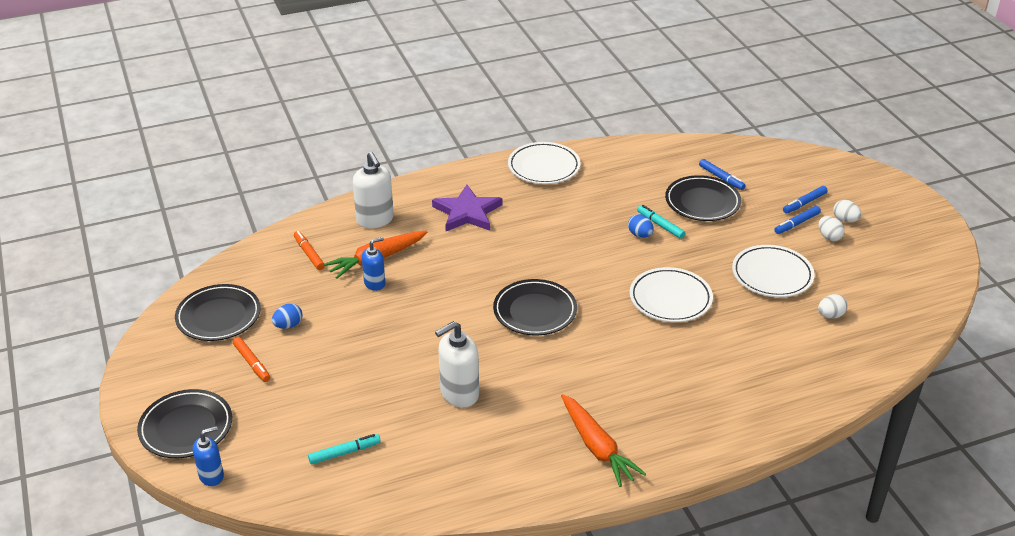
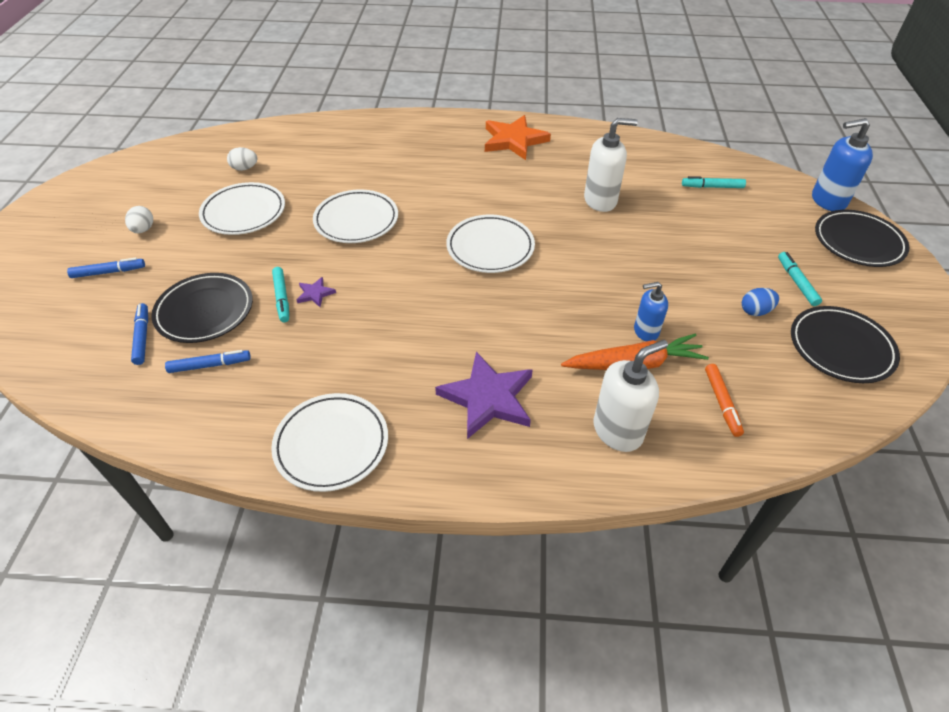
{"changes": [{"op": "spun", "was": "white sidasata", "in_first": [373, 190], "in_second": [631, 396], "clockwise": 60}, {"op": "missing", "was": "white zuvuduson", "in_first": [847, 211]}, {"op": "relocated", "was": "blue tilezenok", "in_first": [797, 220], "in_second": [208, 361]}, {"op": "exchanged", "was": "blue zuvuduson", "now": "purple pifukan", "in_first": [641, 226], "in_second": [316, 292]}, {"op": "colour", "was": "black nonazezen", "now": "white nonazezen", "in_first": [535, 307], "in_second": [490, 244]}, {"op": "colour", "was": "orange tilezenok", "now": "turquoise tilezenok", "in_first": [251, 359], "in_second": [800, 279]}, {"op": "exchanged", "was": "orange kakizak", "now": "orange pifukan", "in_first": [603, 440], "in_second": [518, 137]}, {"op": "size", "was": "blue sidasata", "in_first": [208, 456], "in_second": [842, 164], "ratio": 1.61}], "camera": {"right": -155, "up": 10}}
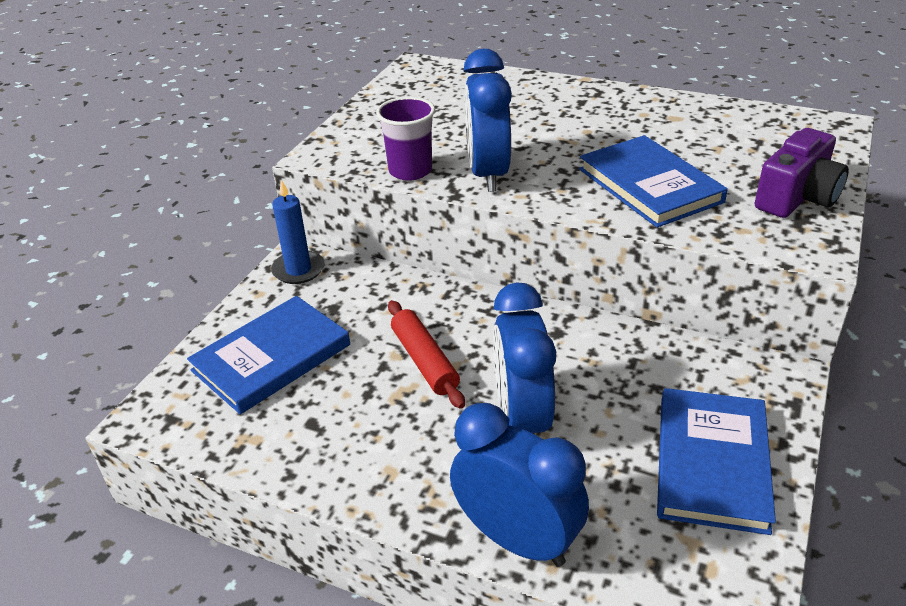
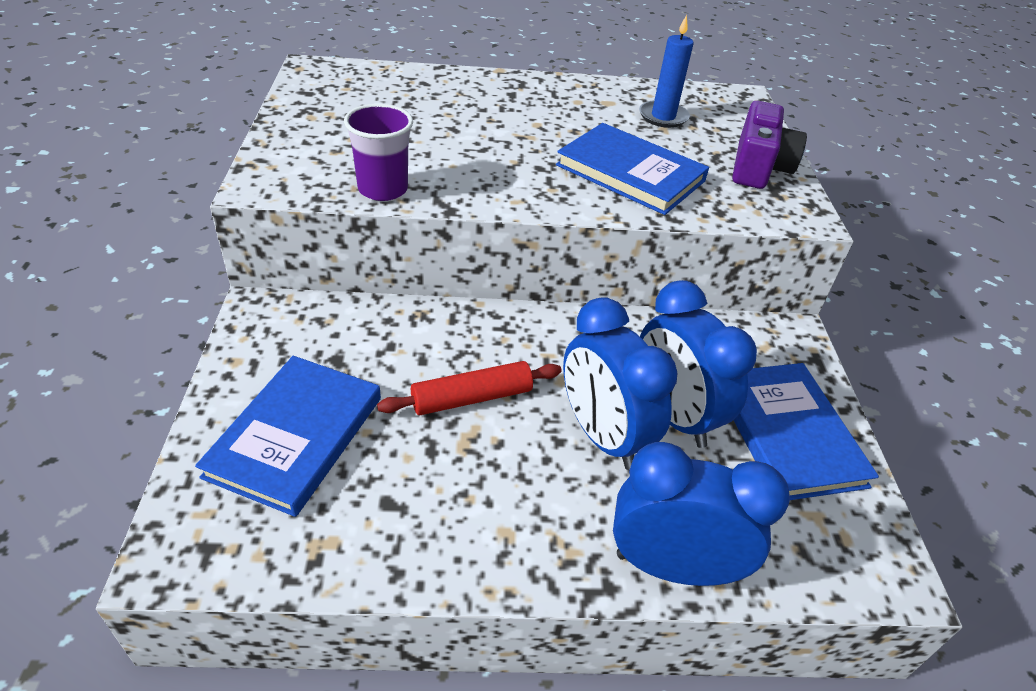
{"changes": [{"op": "relocated", "was": "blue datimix", "in_first": [488, 120], "in_second": [698, 364]}, {"op": "relocated", "was": "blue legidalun", "in_first": [298, 232], "in_second": [666, 71]}, {"op": "spun", "was": "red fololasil", "in_first": [426, 354], "in_second": [469, 388], "clockwise": -60}], "camera": {"right": -30, "up": 5}}
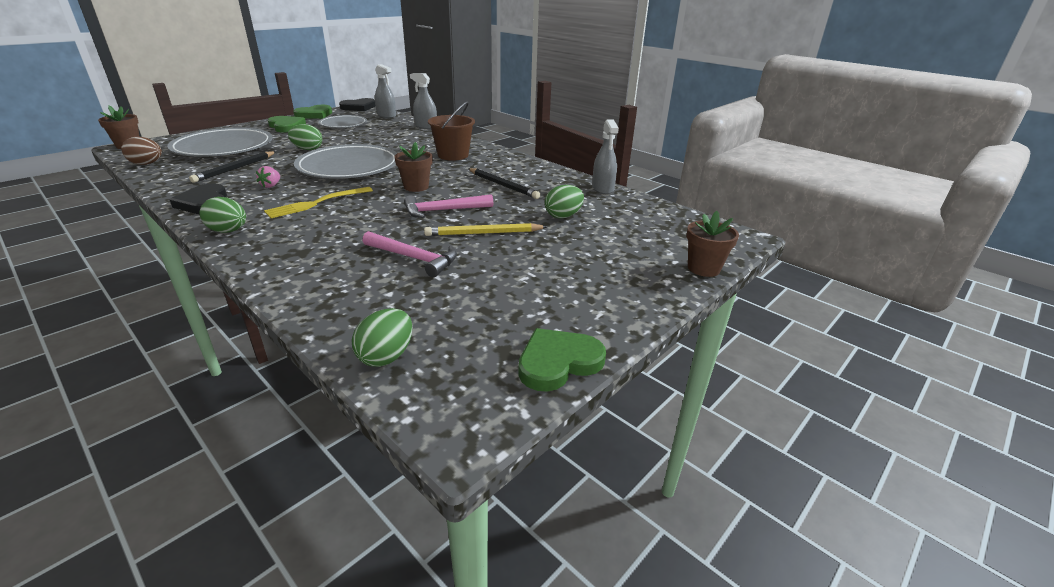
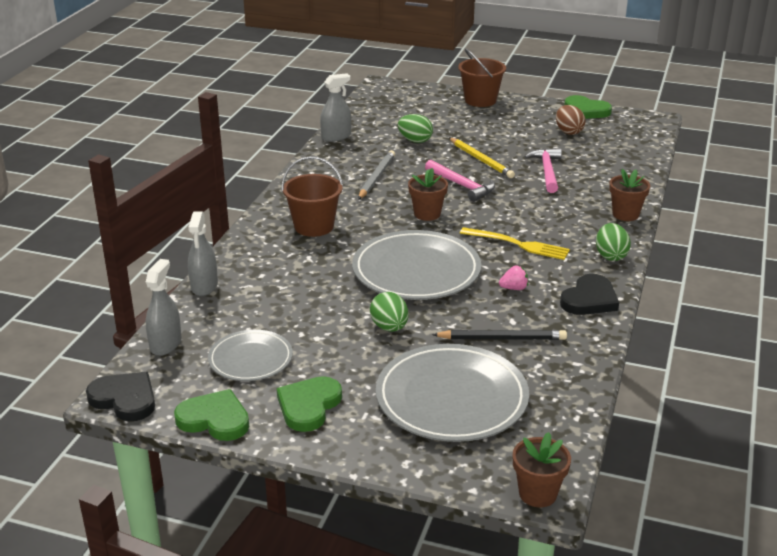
{"changes": [{"op": "relocated", "was": "brown zuvuduson", "in_first": [142, 151], "in_second": [570, 120]}, {"op": "colour", "was": "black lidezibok", "now": "grey lidezibok", "in_first": [504, 183], "in_second": [376, 175]}, {"op": "relocated", "was": "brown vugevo", "in_first": [712, 244], "in_second": [629, 195]}, {"op": "missing", "was": "green zuvuduson", "in_first": [382, 337]}, {"op": "appeared", "now": "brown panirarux", "in_second": [482, 77]}], "camera": {"right": -115, "up": 0}}
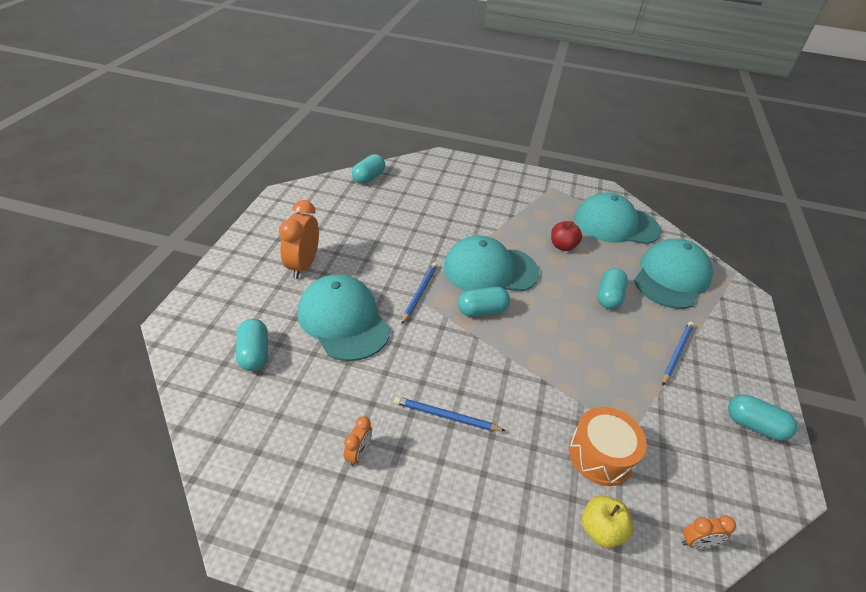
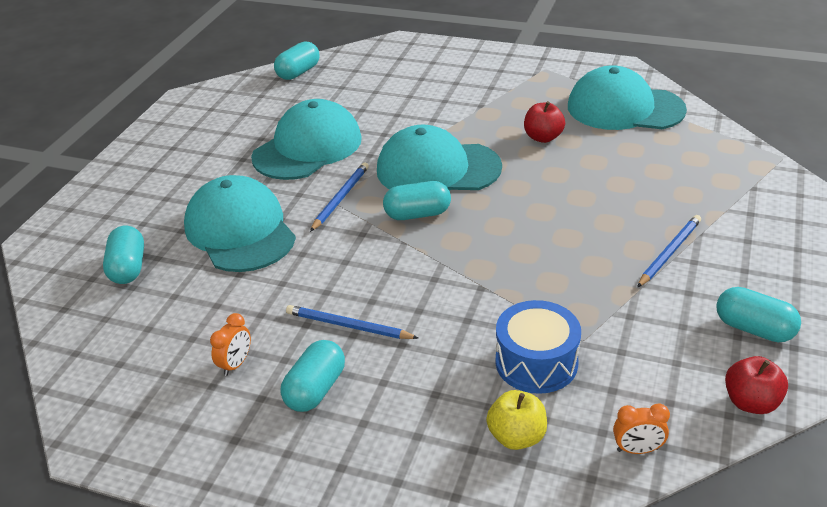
{"changes": [{"op": "missing", "was": "orange datimix", "in_first": [299, 239]}, {"op": "relocated", "was": "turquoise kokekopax", "in_first": [673, 274], "in_second": [306, 139]}, {"op": "relocated", "was": "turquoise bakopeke", "in_first": [613, 288], "in_second": [313, 376]}, {"op": "colour", "was": "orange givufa", "now": "blue givufa", "in_first": [608, 446], "in_second": [538, 347]}, {"op": "appeared", "now": "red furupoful", "in_second": [756, 385]}], "camera": {"right": 10, "up": -5}}
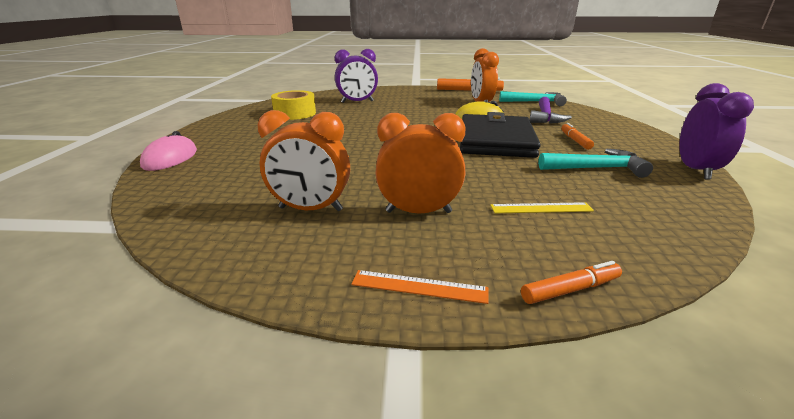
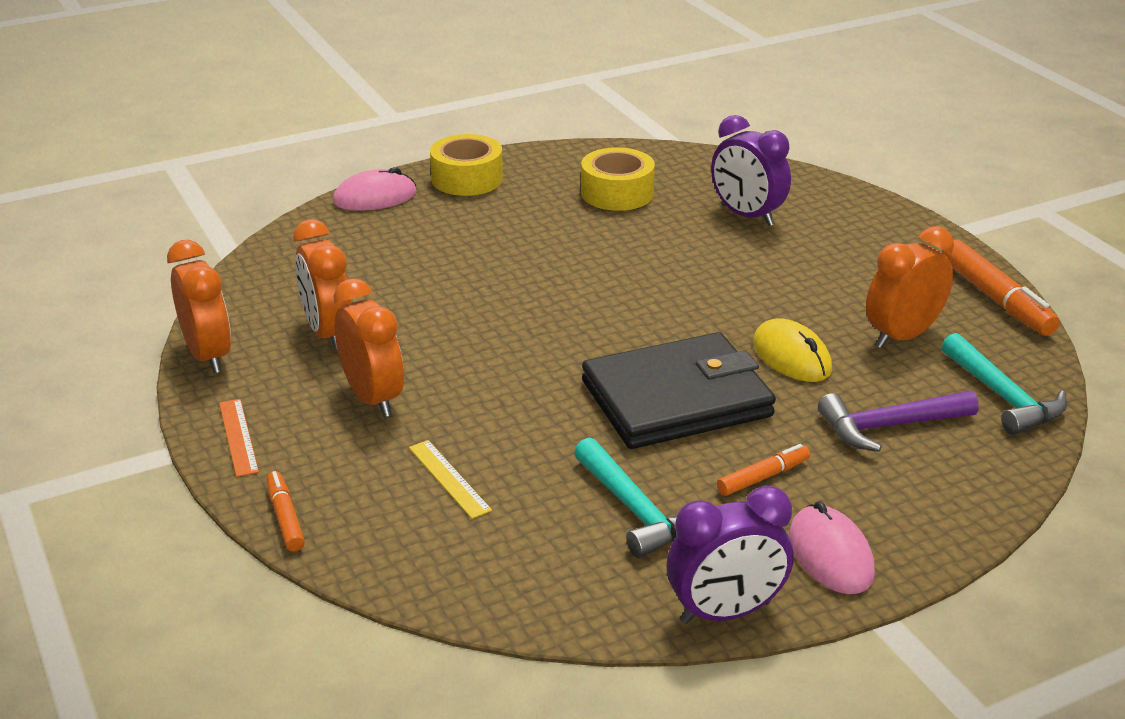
{"changes": [{"op": "spun", "was": "orange tilezenok", "in_first": [571, 282], "in_second": [286, 511], "clockwise": -150}, {"op": "appeared", "now": "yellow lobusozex", "in_second": [466, 165]}, {"op": "appeared", "now": "orange datimix", "in_second": [199, 306]}, {"op": "appeared", "now": "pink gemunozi", "in_second": [832, 547]}], "camera": {"right": 60, "up": 5}}
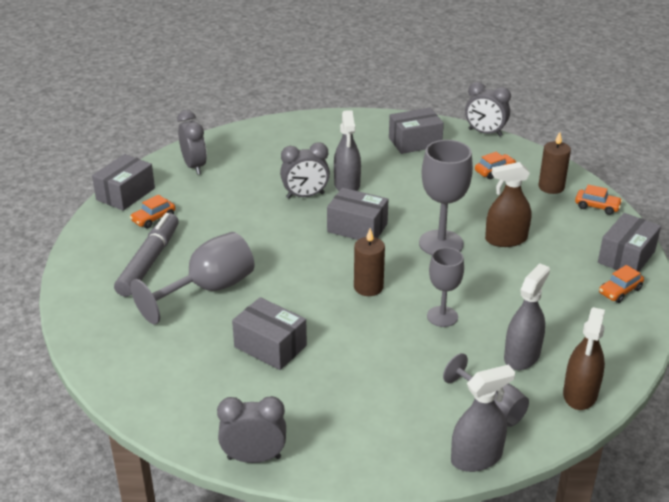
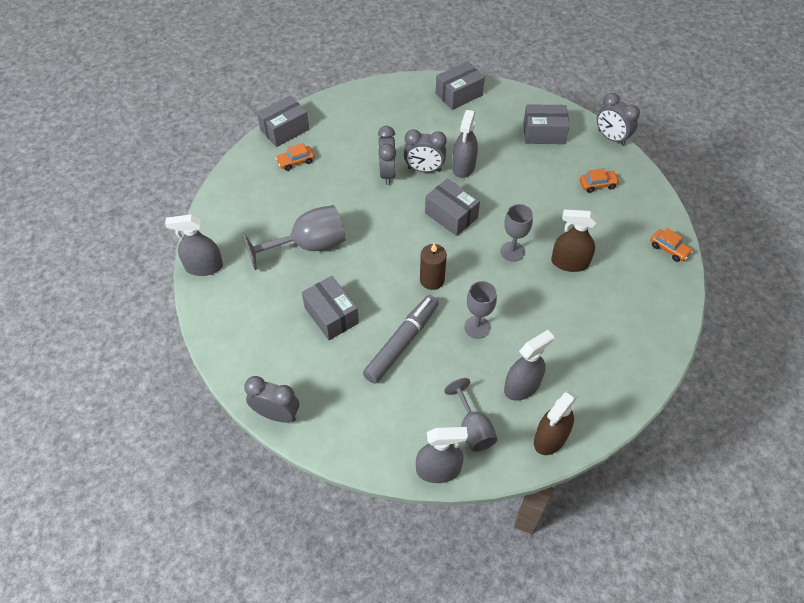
{"changes": [{"op": "relocated", "was": "grey datimix", "in_first": [192, 142], "in_second": [387, 155]}, {"op": "missing", "was": "brown legidalun", "in_first": [555, 163]}, {"op": "size", "was": "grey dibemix", "in_first": [446, 197], "in_second": [516, 233], "ratio": 0.64}, {"op": "relocated", "was": "grey tilezenok", "in_first": [146, 255], "in_second": [401, 339]}, {"op": "relocated", "was": "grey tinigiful", "in_first": [629, 242], "in_second": [460, 85]}, {"op": "missing", "was": "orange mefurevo", "in_first": [621, 284]}, {"op": "appeared", "now": "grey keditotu", "in_second": [194, 245]}], "camera": {"right": 20, "up": 20}}
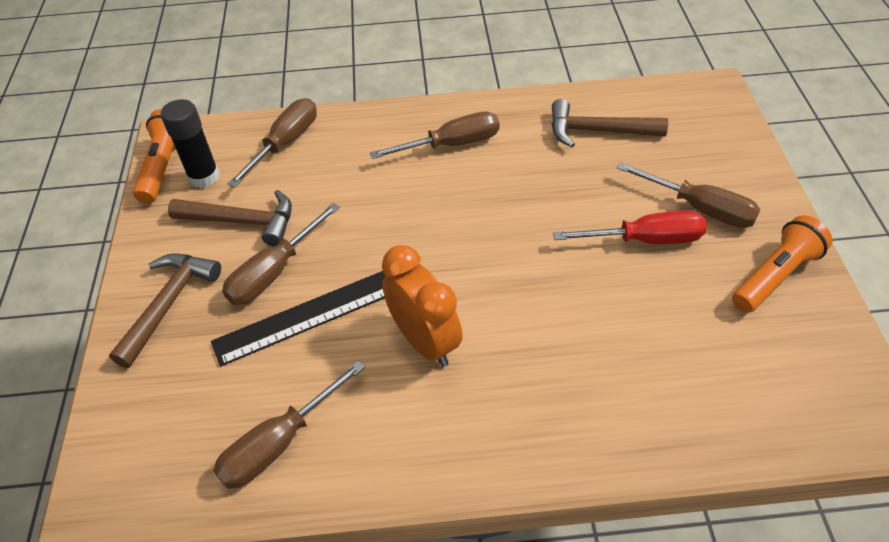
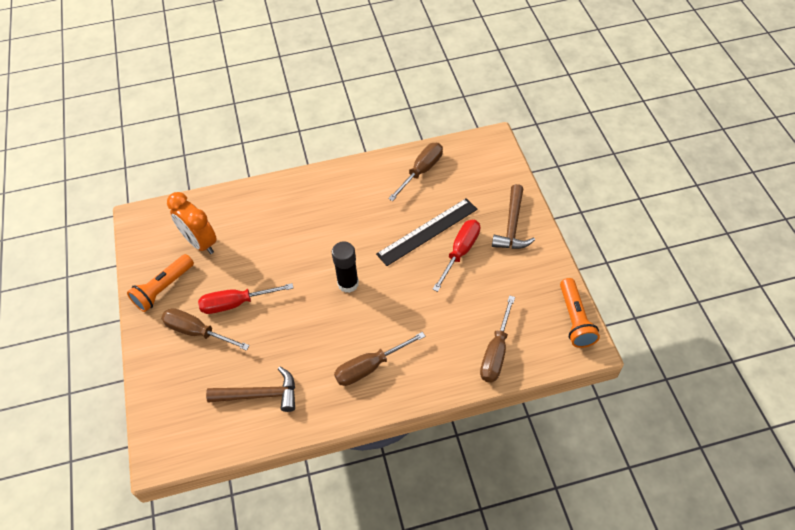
{"changes": [{"op": "relocated", "was": "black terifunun", "in_first": [190, 143], "in_second": [345, 267]}, {"op": "missing", "was": "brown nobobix", "in_first": [230, 218]}, {"op": "colour", "was": "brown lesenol", "now": "red lesenol", "in_first": [281, 254], "in_second": [456, 256]}, {"op": "relocated", "was": "orange datimix", "in_first": [422, 306], "in_second": [192, 223]}], "camera": {"right": 170, "up": 5}}
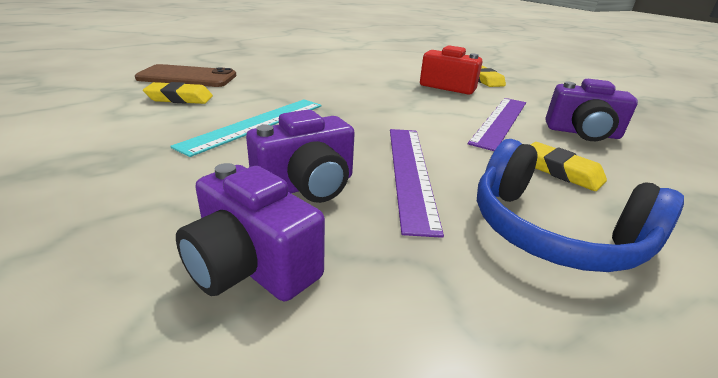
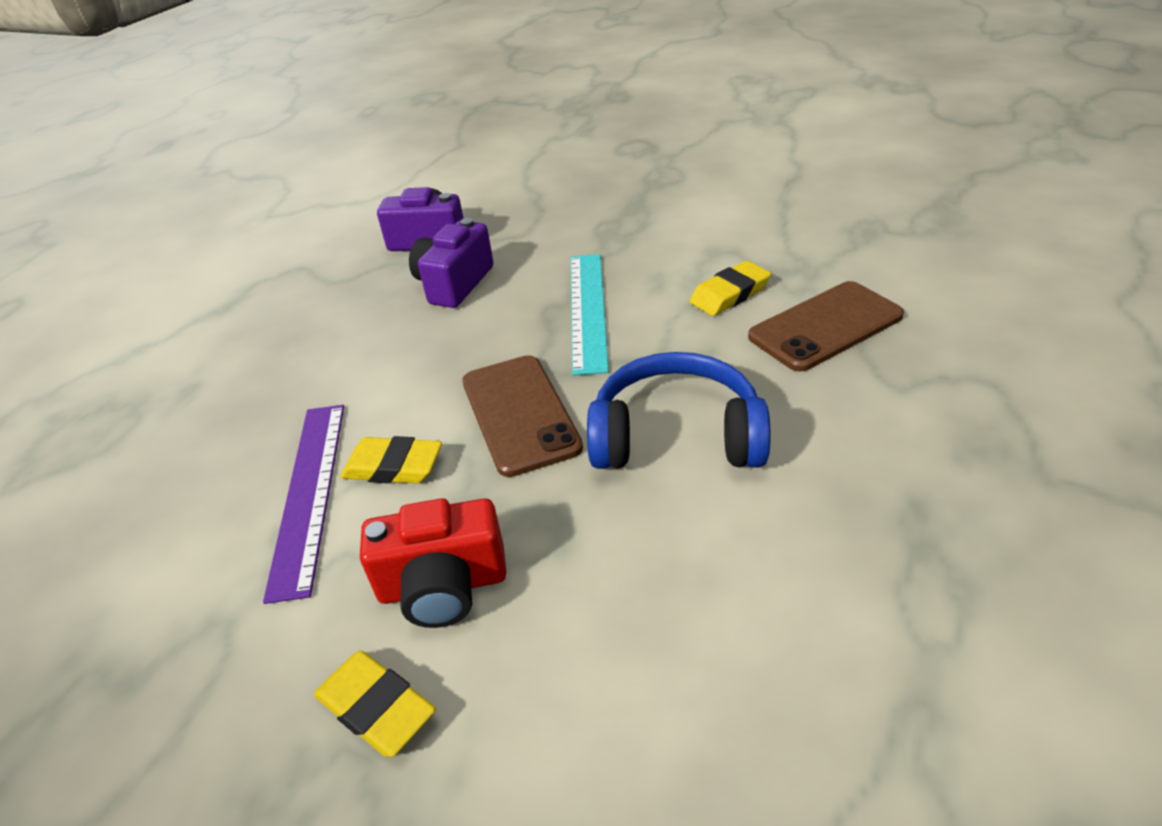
{"changes": [{"op": "missing", "was": "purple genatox", "in_first": [591, 110]}, {"op": "missing", "was": "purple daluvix", "in_first": [417, 183]}, {"op": "relocated", "was": "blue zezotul", "in_first": [580, 205], "in_second": [678, 410]}, {"op": "relocated", "was": "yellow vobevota", "in_first": [569, 166], "in_second": [391, 460]}, {"op": "appeared", "now": "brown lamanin", "in_second": [522, 416]}], "camera": {"right": 150, "up": 10}}
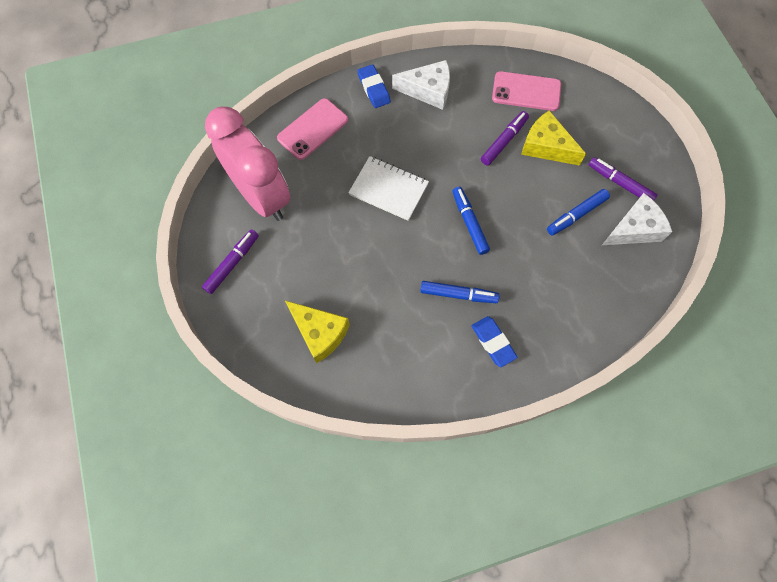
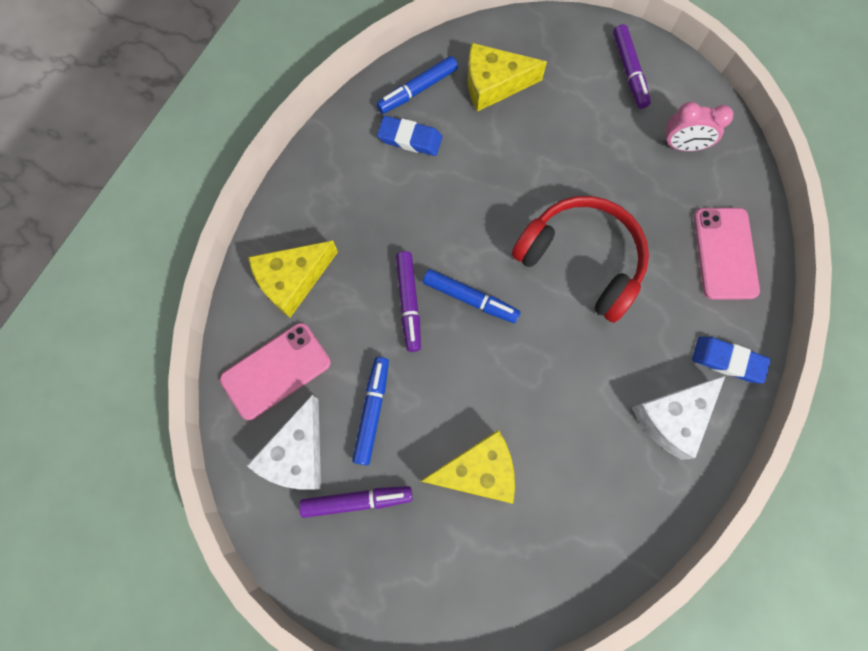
{"changes": [{"op": "relocated", "was": "pink lamanin", "in_first": [526, 91], "in_second": [275, 371]}, {"op": "size", "was": "pink datimix", "in_first": [248, 164], "in_second": [698, 126], "ratio": 0.45}, {"op": "relocated", "was": "purple tilezenok", "in_first": [505, 138], "in_second": [408, 301]}, {"op": "exchanged", "was": "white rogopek", "now": "red zezotul", "in_first": [388, 188], "in_second": [580, 259]}, {"op": "relocated", "was": "blue tilezenok", "in_first": [460, 292], "in_second": [417, 85]}, {"op": "relocated", "was": "blue vobevota", "in_first": [494, 341], "in_second": [409, 136]}, {"op": "appeared", "now": "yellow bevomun", "in_second": [293, 279]}], "camera": {"right": 135, "up": 5}}
